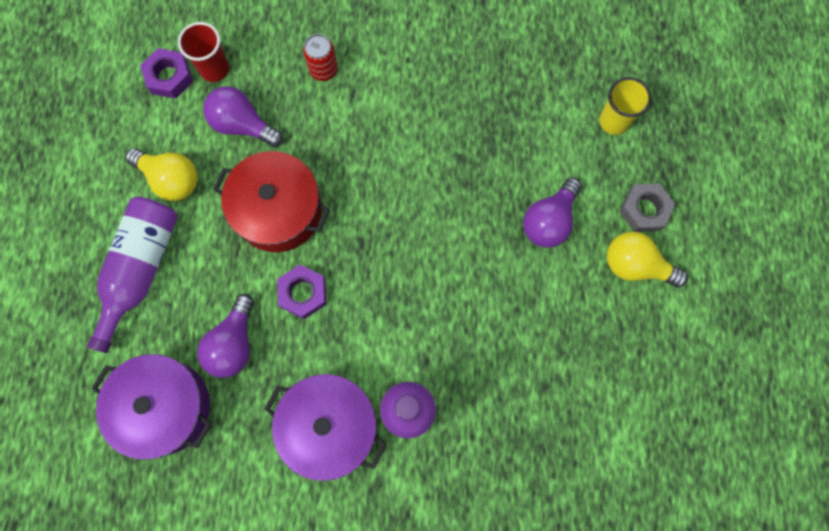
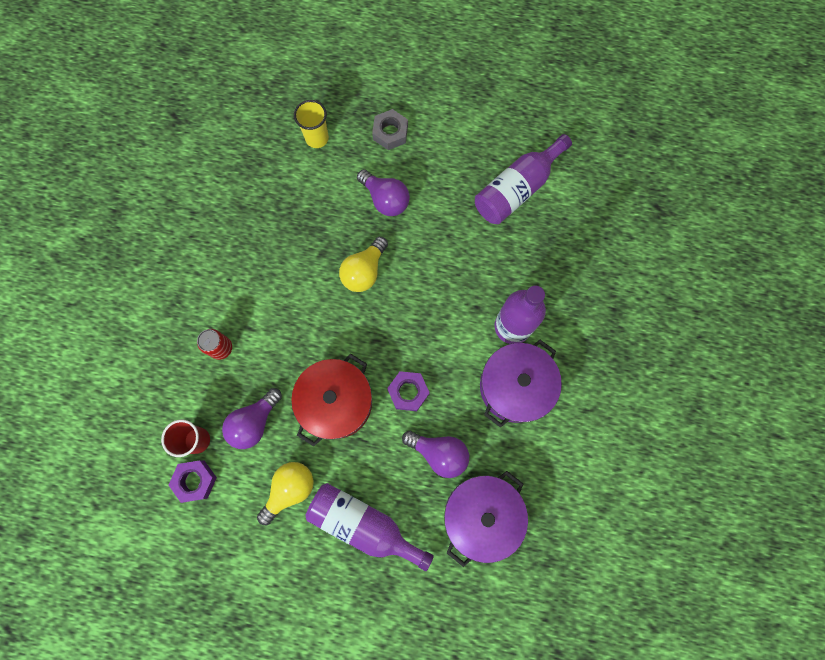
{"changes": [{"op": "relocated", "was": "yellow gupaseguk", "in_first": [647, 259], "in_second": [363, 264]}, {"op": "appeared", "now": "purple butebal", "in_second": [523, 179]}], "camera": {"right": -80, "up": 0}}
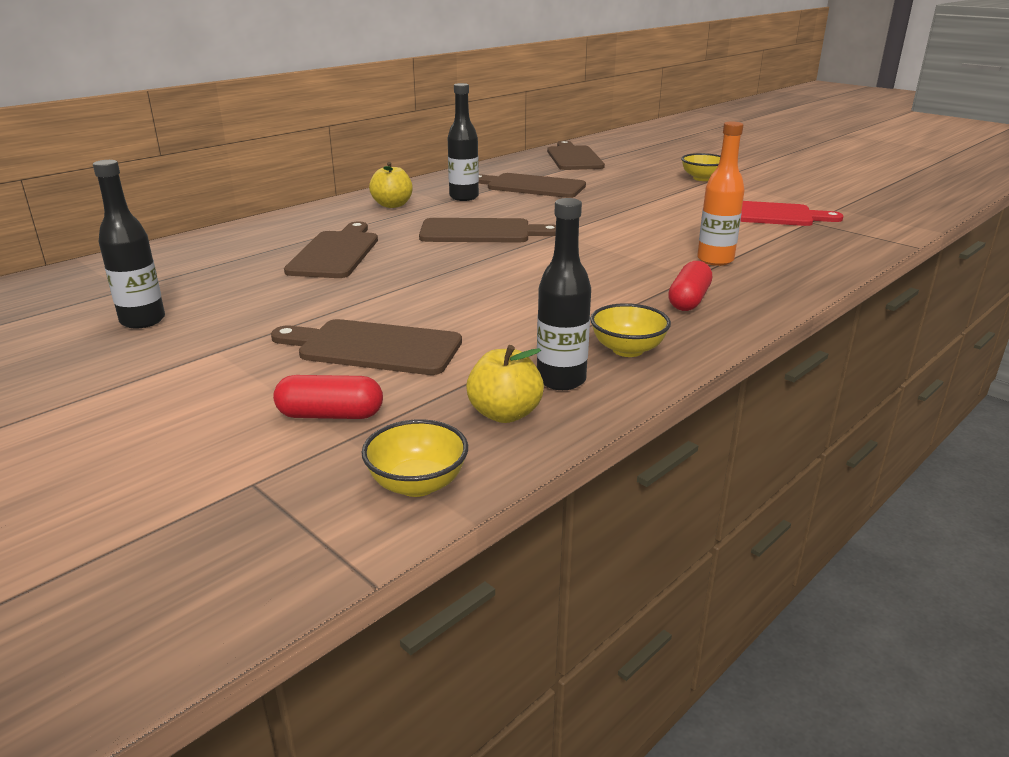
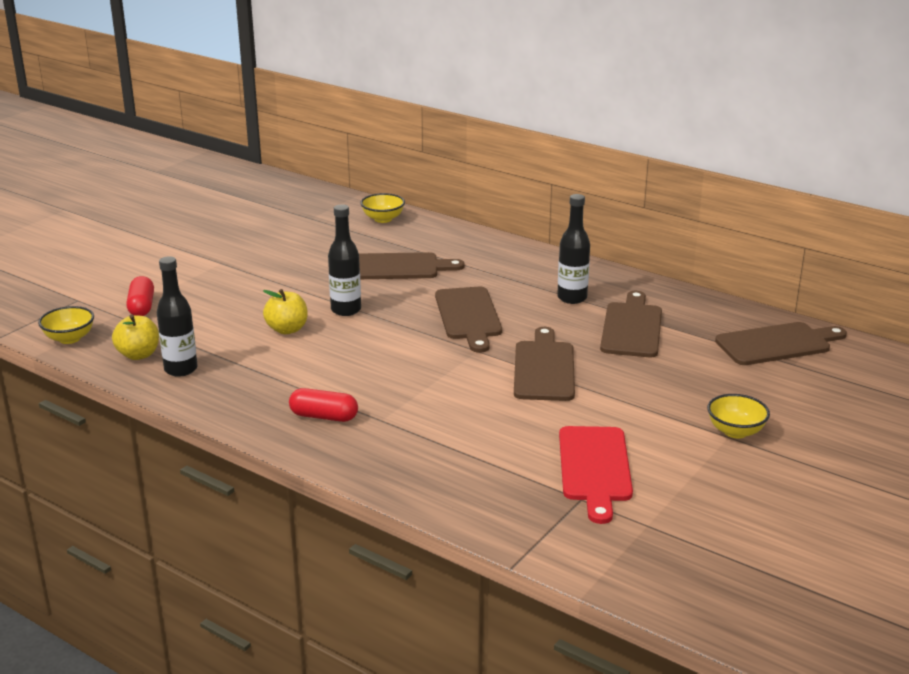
{"changes": [{"op": "missing", "was": "orange butebal", "in_first": [721, 194]}, {"op": "relocated", "was": "black butebal", "in_first": [129, 244], "in_second": [344, 260]}, {"op": "relocated", "was": "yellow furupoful", "in_first": [391, 185], "in_second": [285, 311]}, {"op": "relocated", "was": "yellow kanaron", "in_first": [630, 330], "in_second": [382, 208]}, {"op": "relocated", "was": "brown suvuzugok", "in_first": [366, 347], "in_second": [544, 364]}], "camera": {"right": 80, "up": 0}}
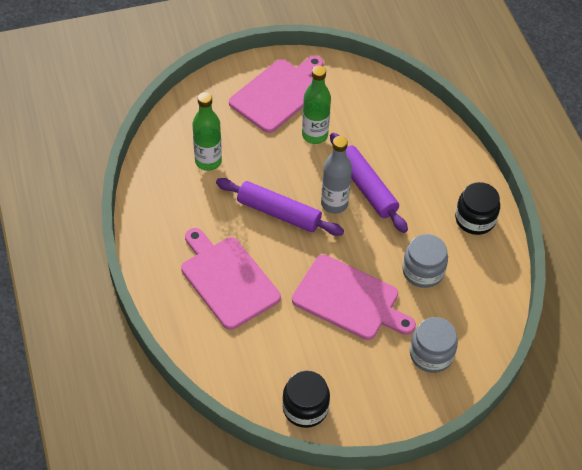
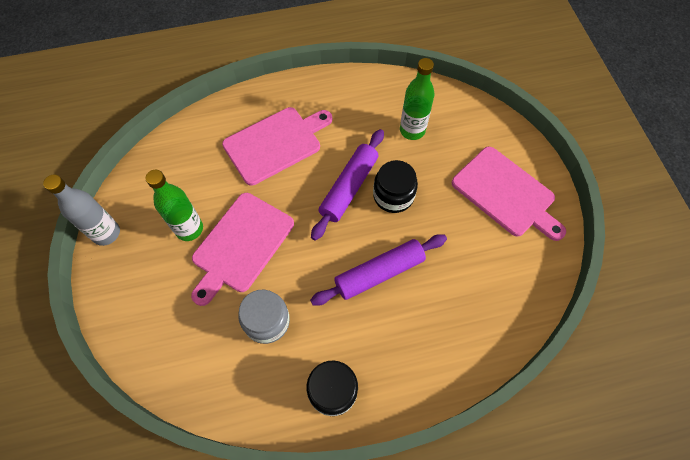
{"changes": [{"op": "relocated", "was": "green butebal", "in_first": [316, 105], "in_second": [174, 205]}, {"op": "relocated", "was": "grey butebal", "in_first": [336, 175], "in_second": [81, 210]}, {"op": "missing", "was": "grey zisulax", "in_first": [434, 345]}, {"op": "relocated", "was": "black zisulax", "in_first": [306, 399], "in_second": [395, 186]}], "camera": {"right": 95, "up": 10}}
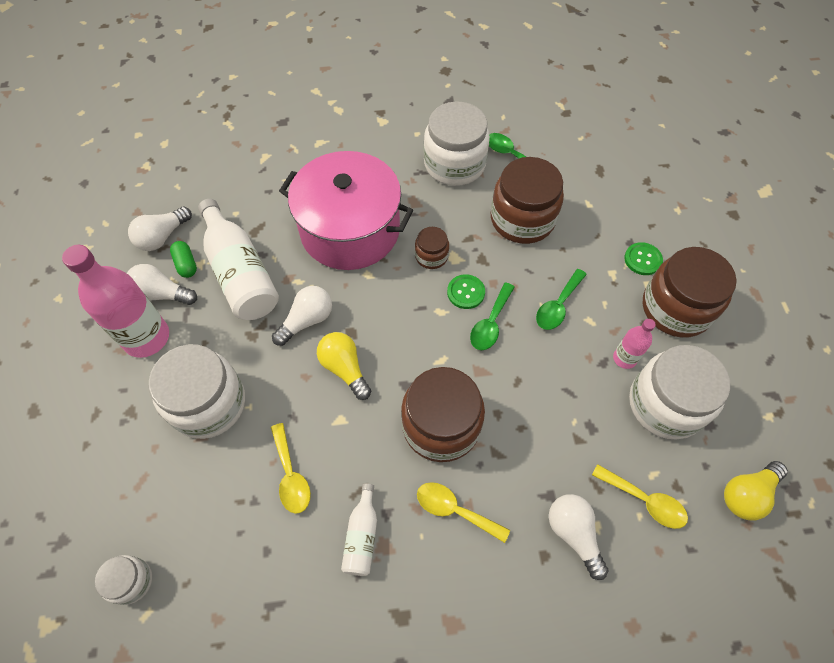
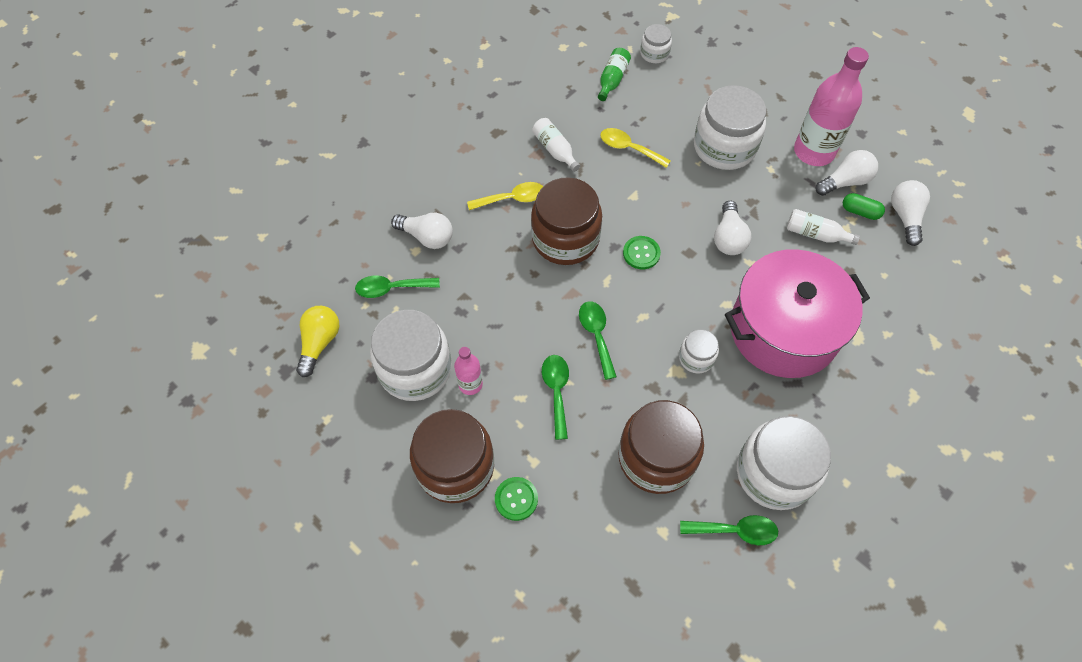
{"changes": [{"op": "size", "was": "white butebal", "in_first": [238, 259], "in_second": [823, 227], "ratio": 0.5}, {"op": "colour", "was": "brown zisulax", "now": "white zisulax", "in_first": [432, 248], "in_second": [699, 351]}, {"op": "relocated", "was": "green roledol", "in_first": [466, 291], "in_second": [642, 252]}, {"op": "missing", "was": "yellow gupaseguk", "in_first": [344, 366]}, {"op": "colour", "was": "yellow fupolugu", "now": "green fupolugu", "in_first": [640, 496], "in_second": [397, 286]}, {"op": "appeared", "now": "green butebal", "in_second": [614, 74]}], "camera": {"right": 140, "up": 0}}
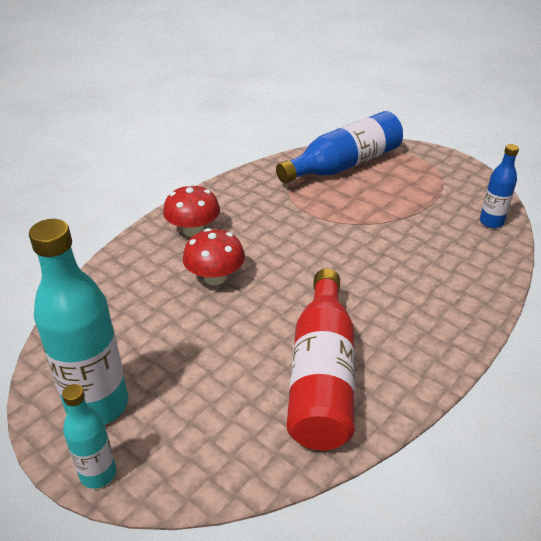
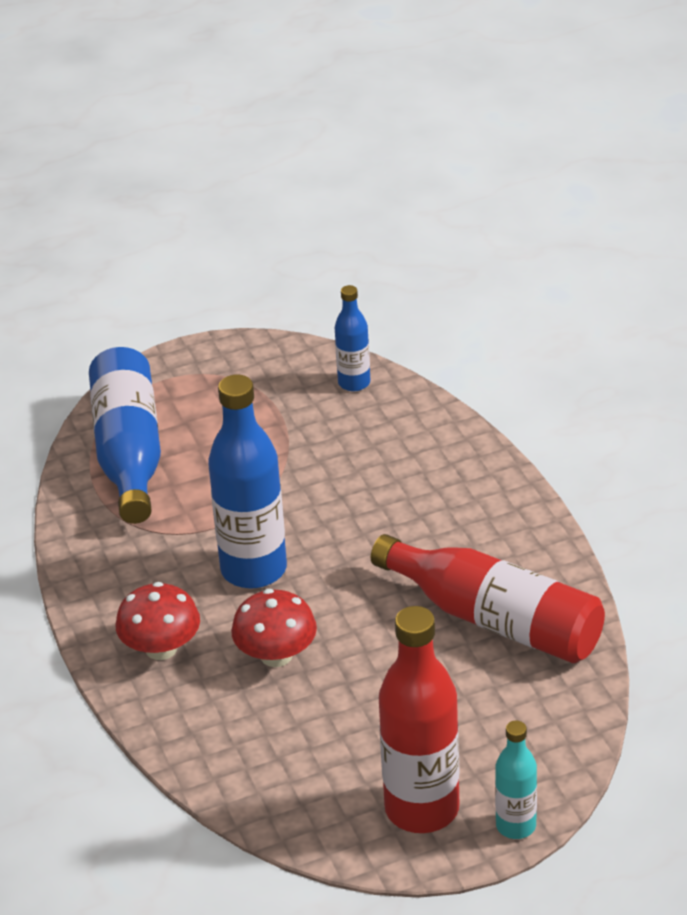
{"changes": [{"op": "colour", "was": "turquoise butebal", "now": "red butebal", "in_first": [78, 322], "in_second": [419, 719]}, {"op": "appeared", "now": "blue butebal", "in_second": [247, 481]}], "camera": {"right": -60, "up": 0}}
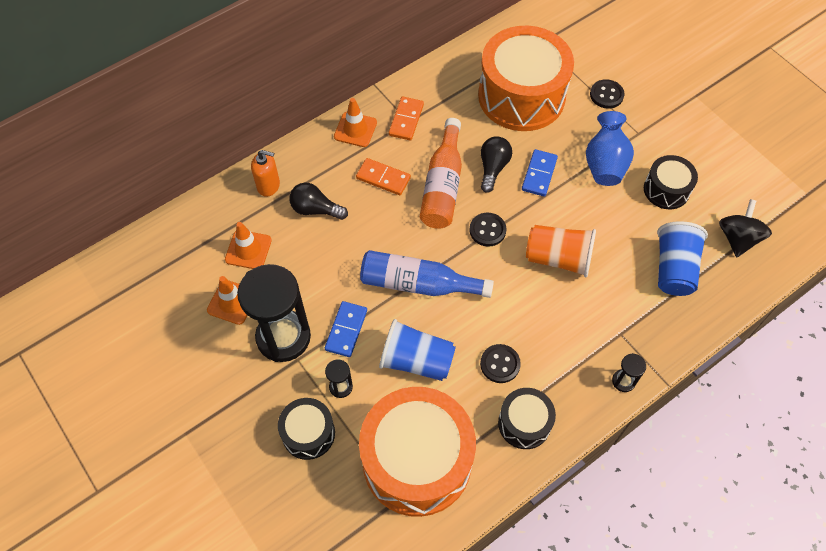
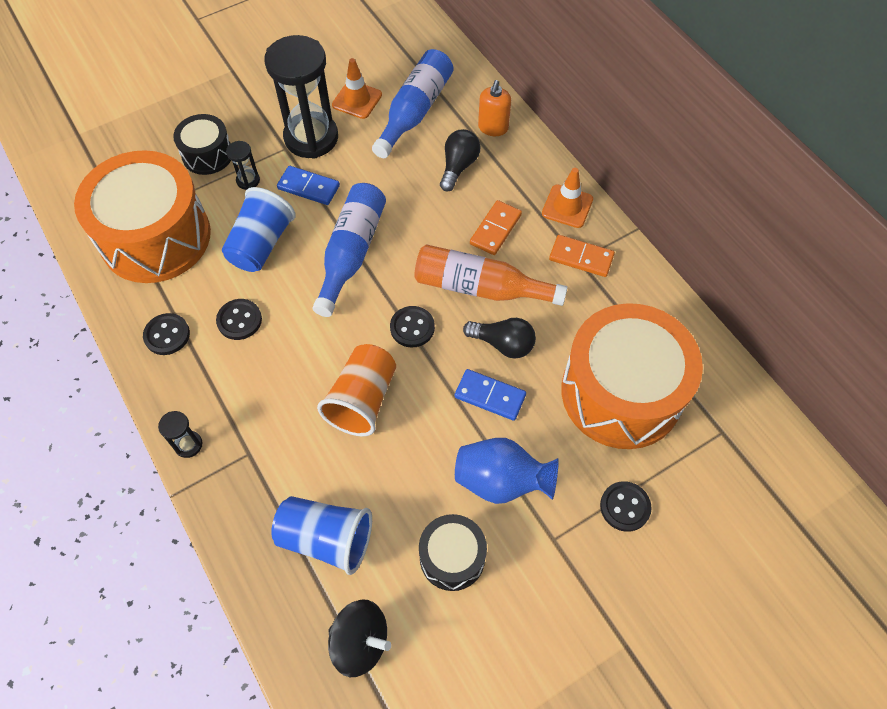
{"changes": [{"op": "exchanged", "was": "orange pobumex", "now": "blue butebal", "in_first": [248, 245], "in_second": [412, 103]}, {"op": "exchanged", "was": "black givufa", "now": "black roledol", "in_first": [527, 418], "in_second": [166, 334]}], "camera": {"right": 95, "up": 0}}
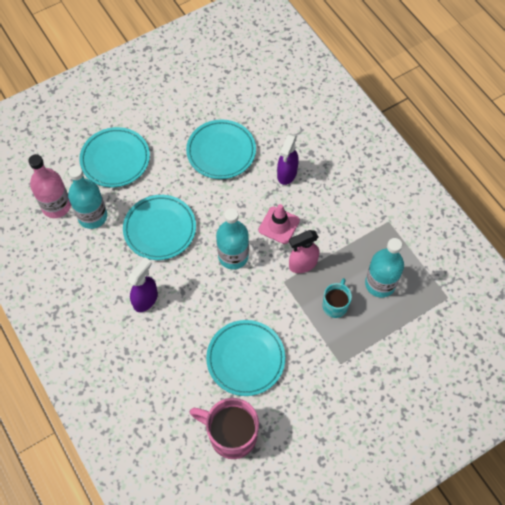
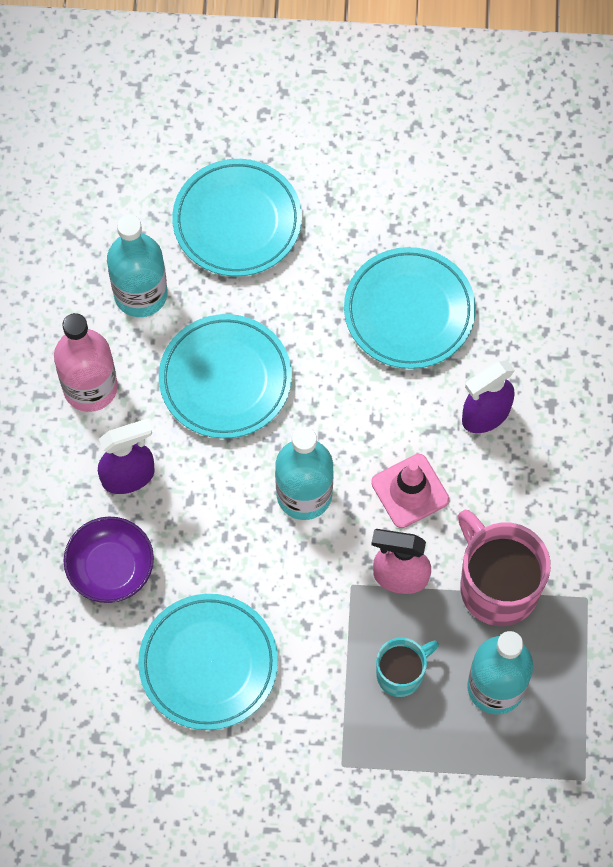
{"changes": [{"op": "relocated", "was": "pink butebal", "in_first": [50, 186], "in_second": [86, 362]}, {"op": "relocated", "was": "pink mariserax", "in_first": [224, 428], "in_second": [504, 568]}, {"op": "appeared", "now": "purple kanaron", "in_second": [109, 559]}], "camera": {"right": 35, "up": 5}}
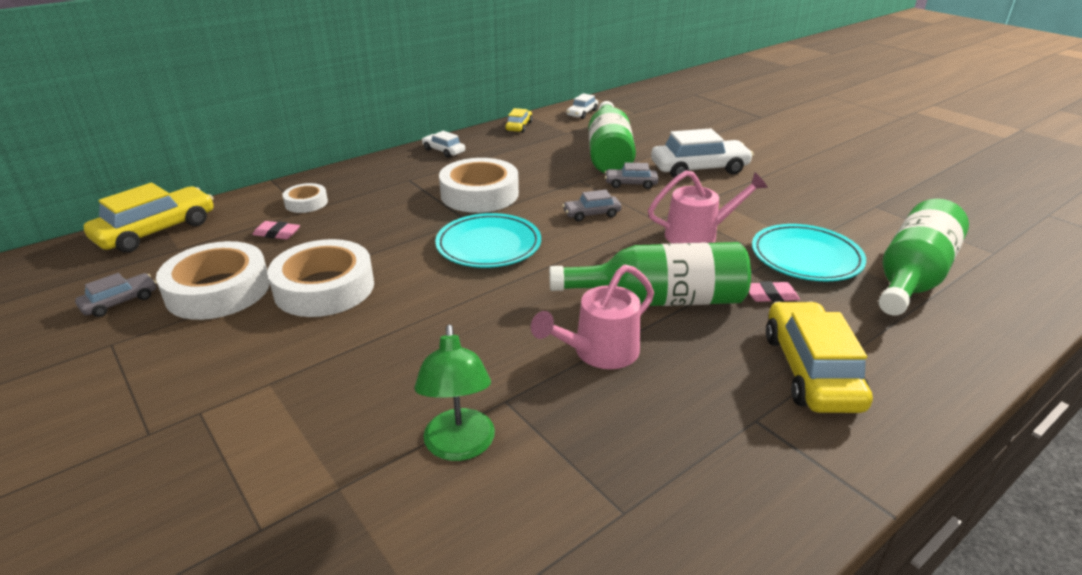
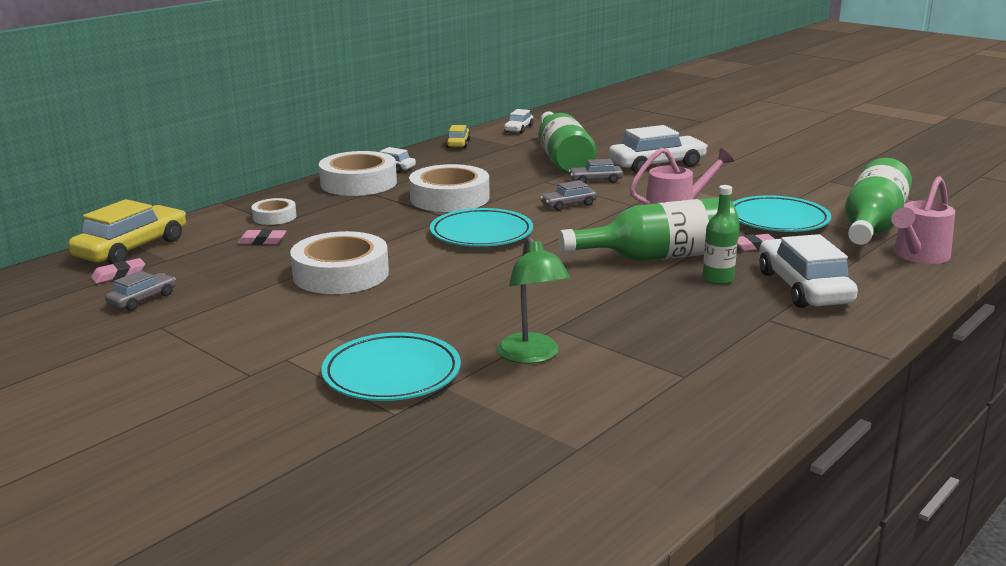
{"changes": [{"op": "relocated", "was": "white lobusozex", "in_first": [213, 280], "in_second": [358, 173]}, {"op": "relocated", "was": "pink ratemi", "in_first": [592, 316], "in_second": [923, 220]}, {"op": "colour", "was": "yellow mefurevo", "now": "white mefurevo", "in_first": [819, 357], "in_second": [808, 271]}, {"op": "appeared", "now": "green butebal", "in_second": [720, 235]}, {"op": "appeared", "now": "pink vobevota", "in_second": [118, 271]}, {"op": "appeared", "now": "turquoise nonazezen", "in_second": [391, 366]}], "camera": {"right": -10, "up": -10}}
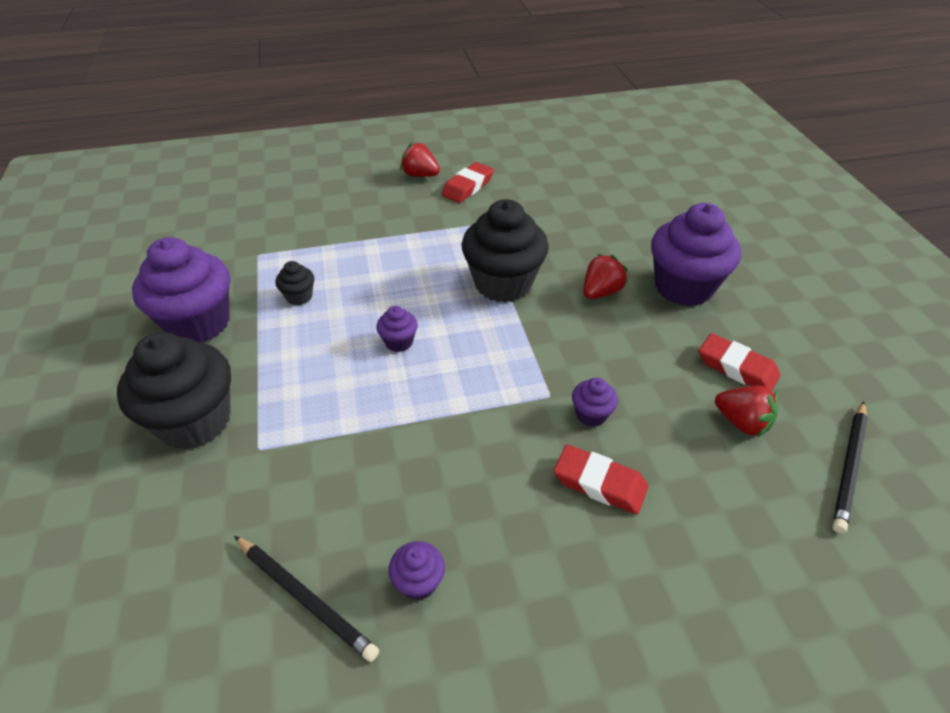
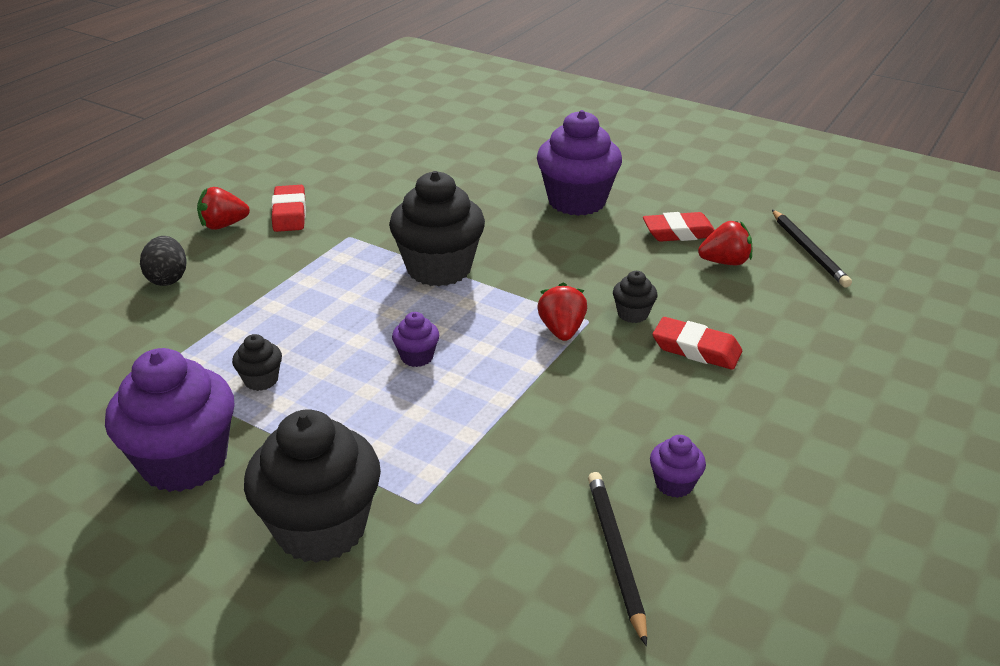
{"changes": [{"op": "relocated", "was": "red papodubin", "in_first": [605, 276], "in_second": [562, 312]}, {"op": "colour", "was": "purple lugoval", "now": "black lugoval", "in_first": [595, 402], "in_second": [635, 297]}, {"op": "spun", "was": "red vobevota", "in_first": [601, 479], "in_second": [697, 343], "clockwise": 45}, {"op": "spun", "was": "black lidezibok", "in_first": [306, 599], "in_second": [617, 559], "clockwise": -90}, {"op": "appeared", "now": "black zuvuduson", "in_second": [163, 261]}], "camera": {"right": -45, "up": -10}}
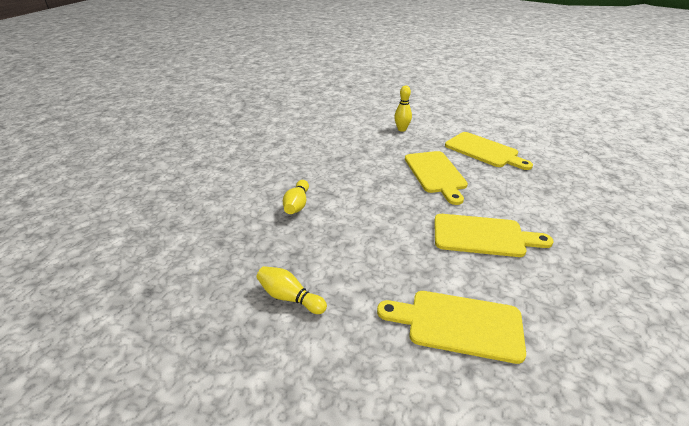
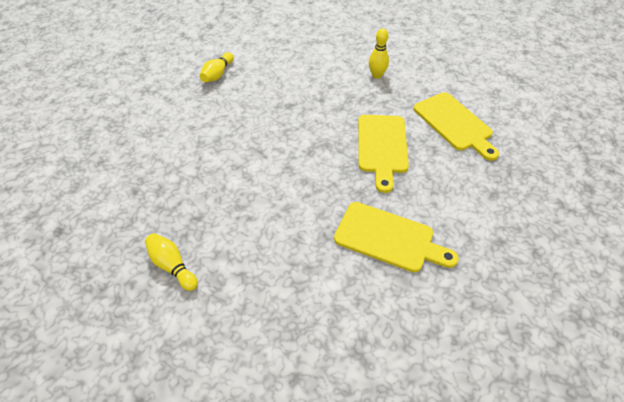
{"changes": [{"op": "relocated", "was": "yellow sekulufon", "in_first": [296, 197], "in_second": [216, 67]}, {"op": "missing", "was": "yellow suvuzugok", "in_first": [451, 327]}], "camera": {"right": 15, "up": 15}}
